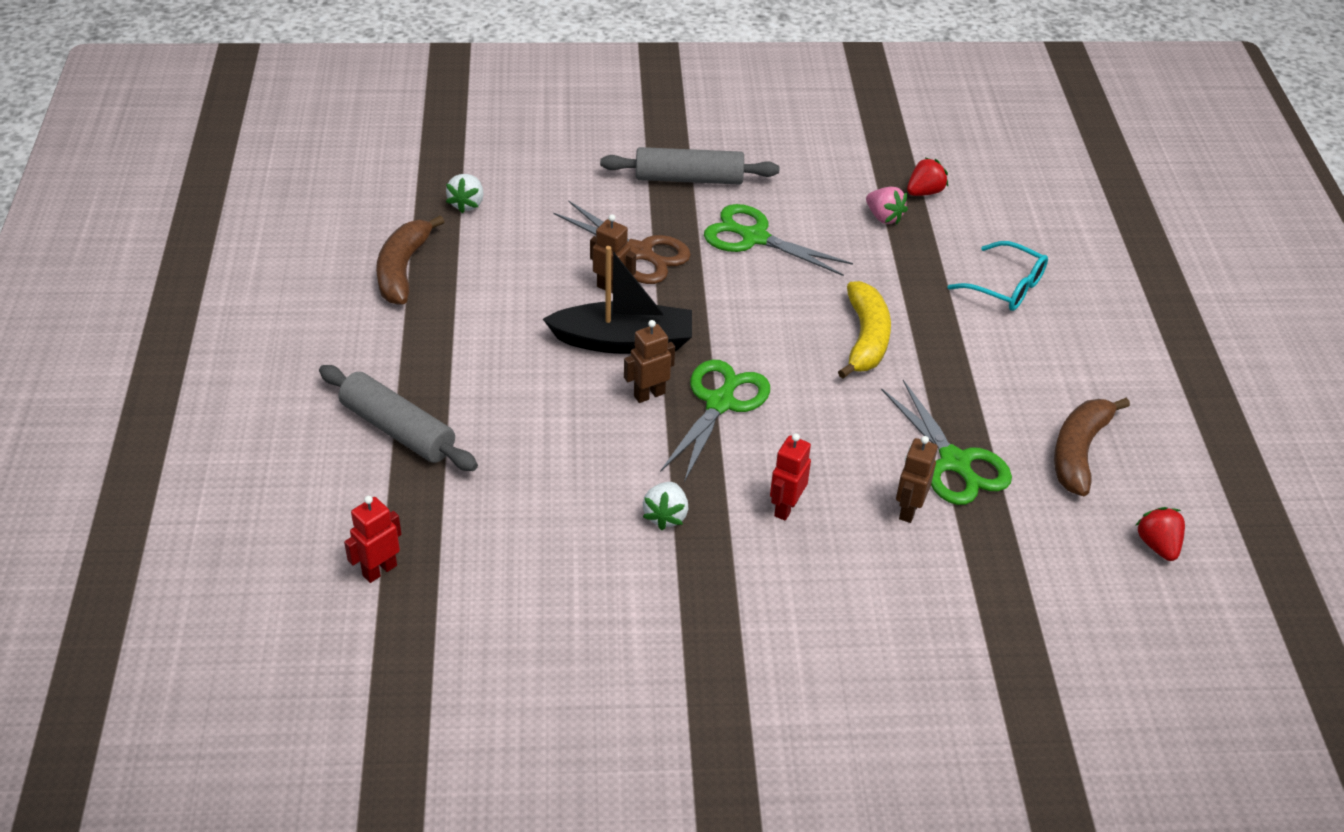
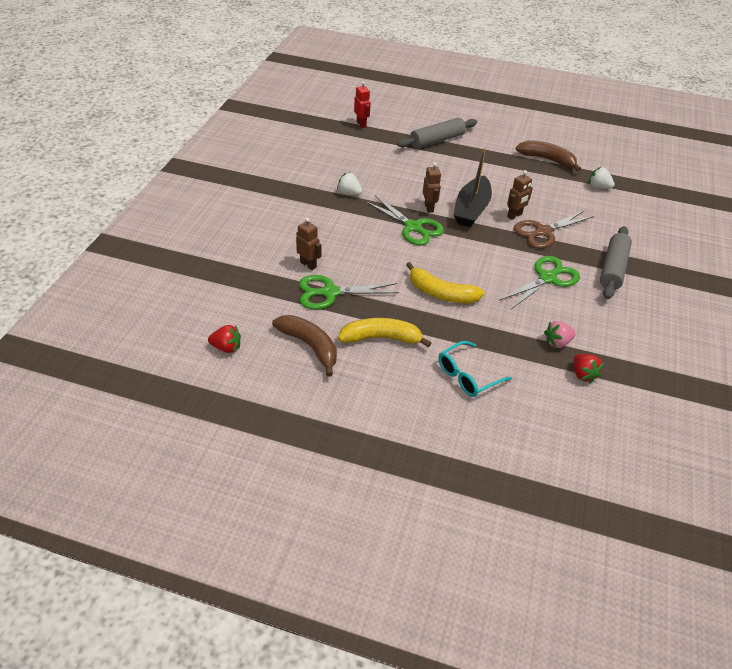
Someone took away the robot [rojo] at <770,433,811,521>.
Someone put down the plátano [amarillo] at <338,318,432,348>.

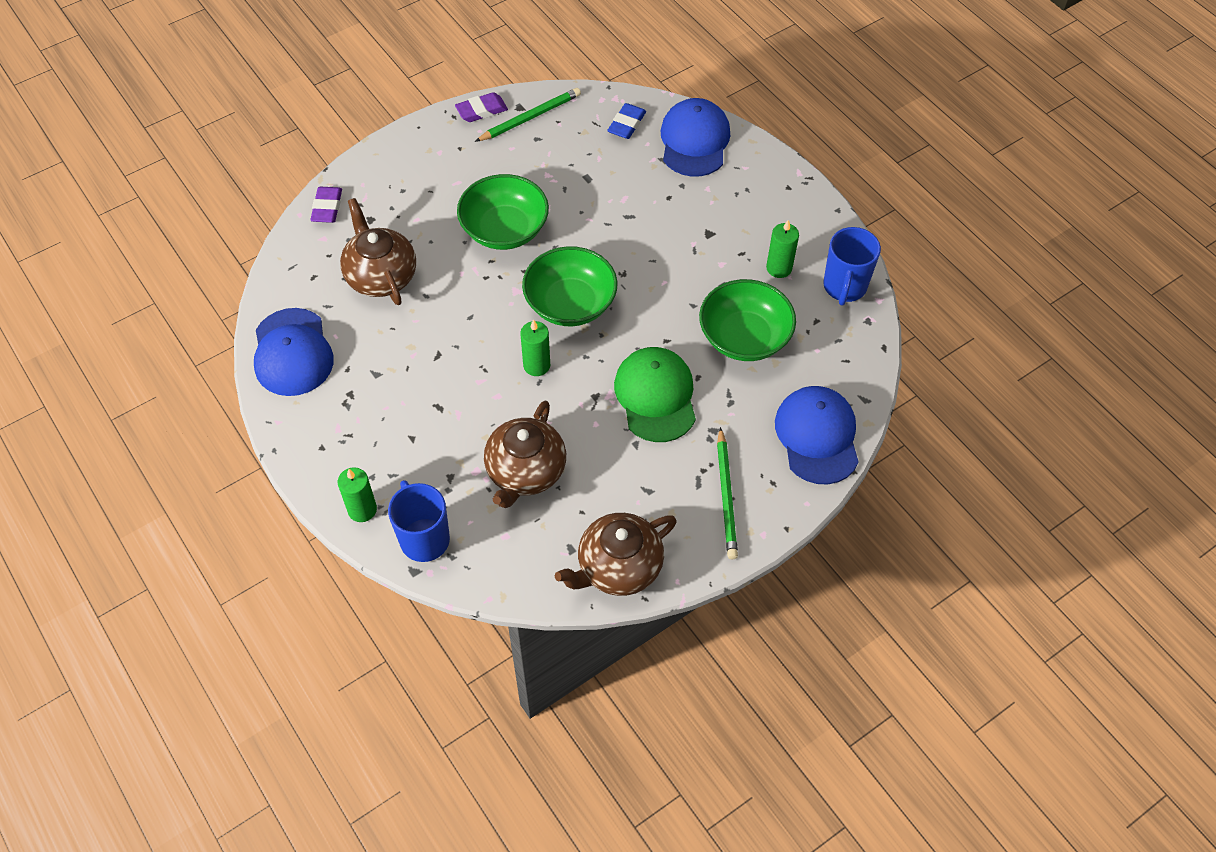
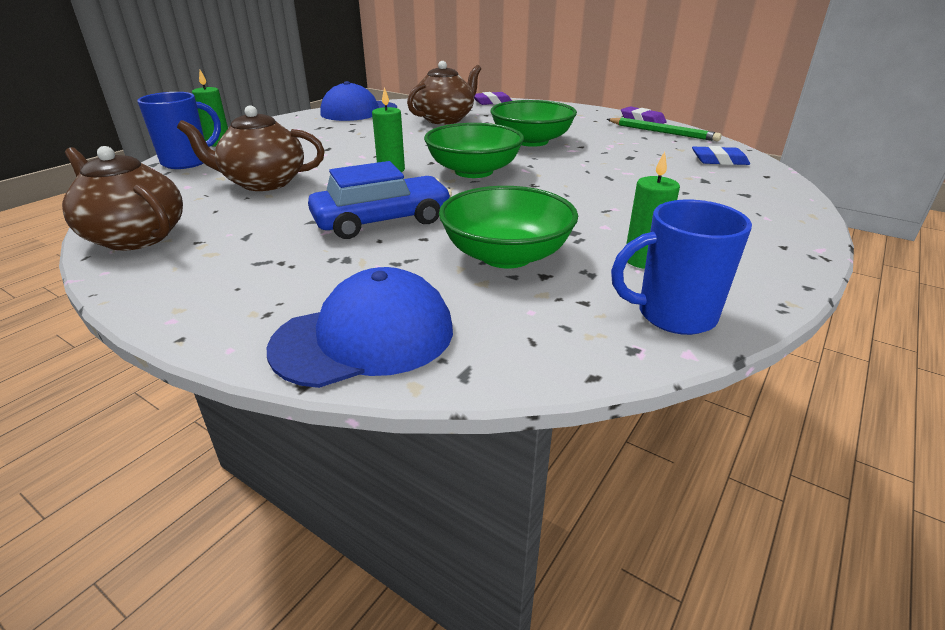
Someone swapped the gorra [verde] at <614,347,696,442> for the coche [azul] at <308,161,452,239>.
Someone took away the gorra [azul] at <660,98,730,177>.
Someone took away the lápiz [verde] at <717,427,738,559>.

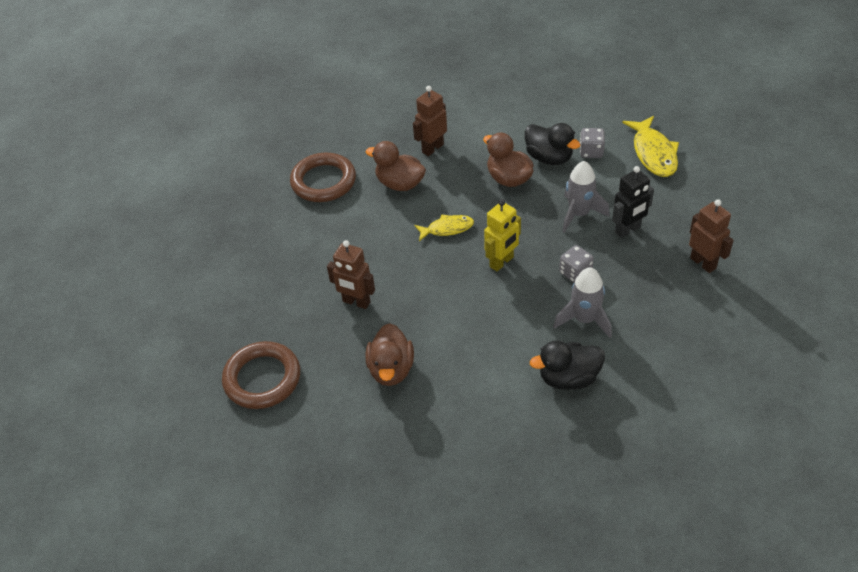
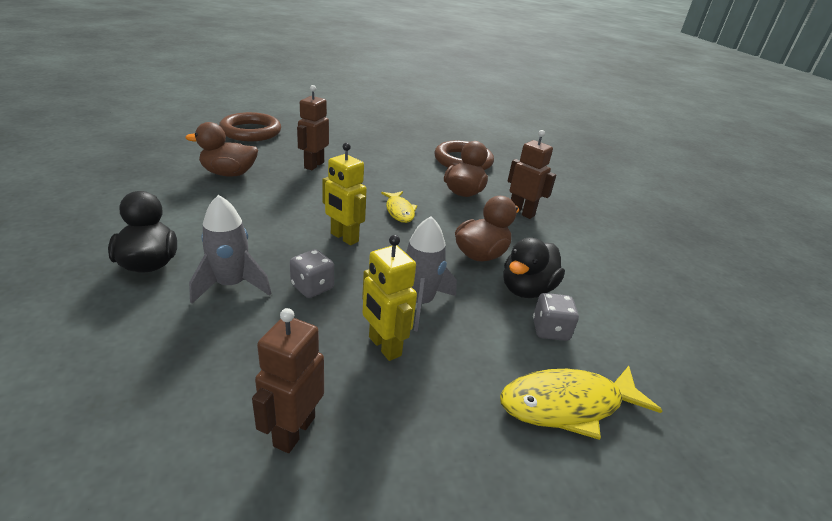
Someone repainted the robot [negro] at <612,166,654,238>, which became the robot [amarillo] at <362,235,417,361>.
Someone rotated the robot [marrón] at <689,199,734,273> by 150 degrees clockwise.

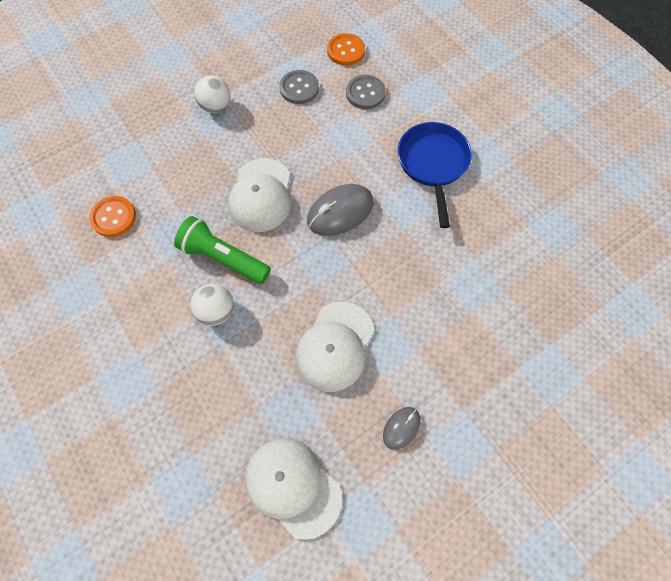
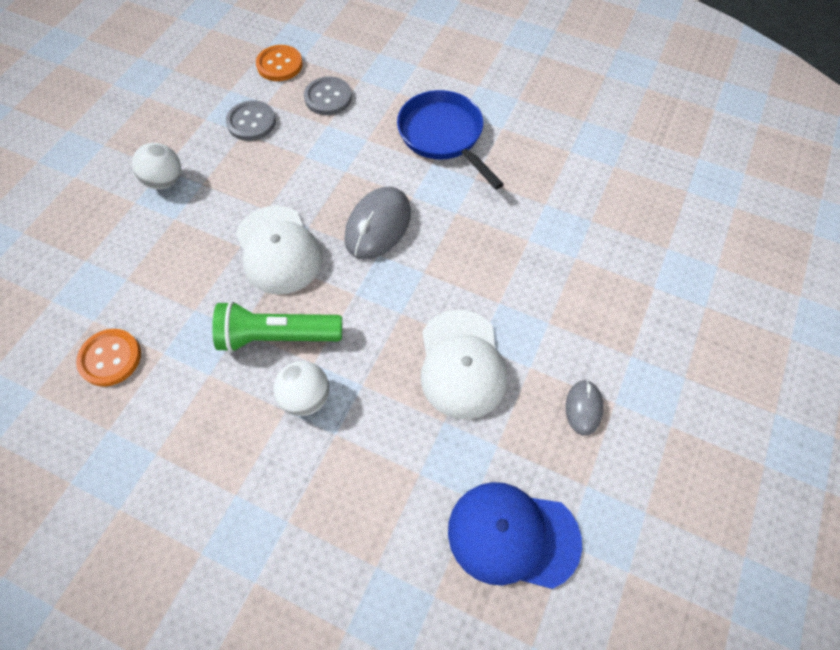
Someone repainted the gorra [blanco] at <245,438,342,540>, which became the gorra [azul] at <448,482,582,589>.

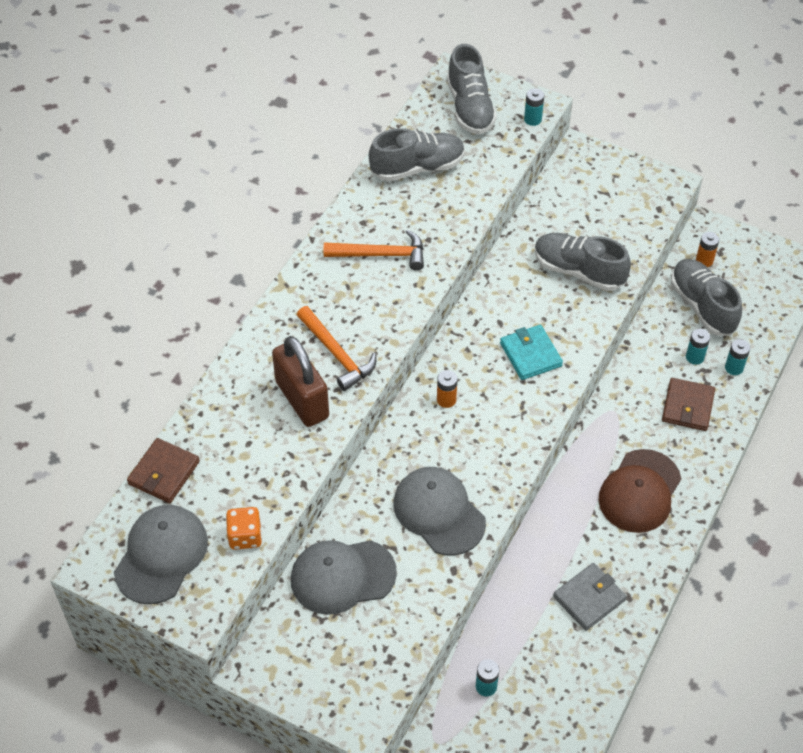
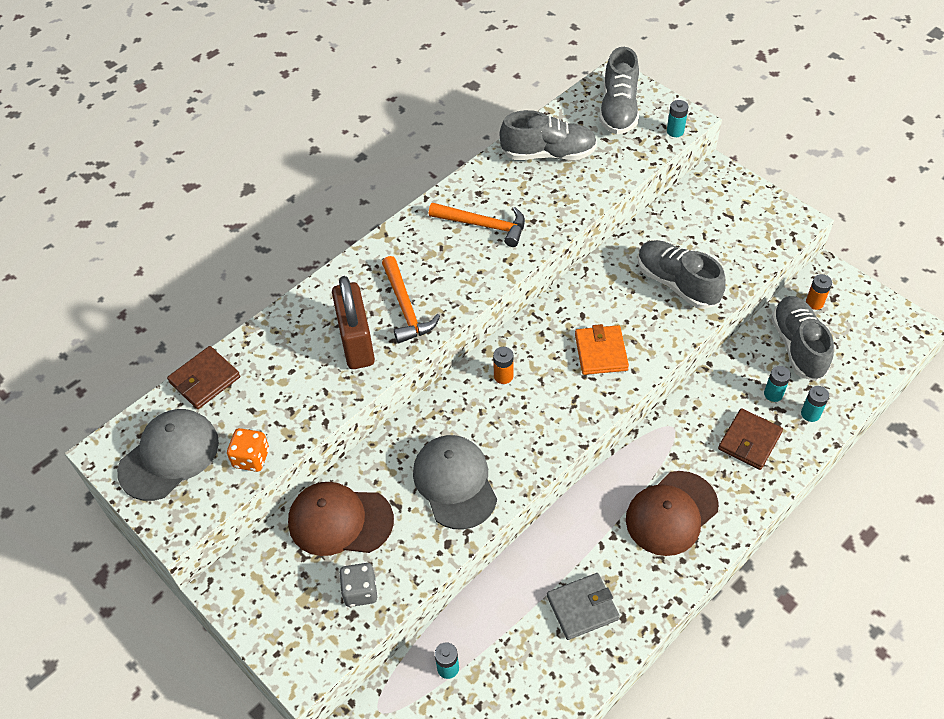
Someone repainted the gorra [gris] at <291,540,397,615>, which became the gorra [marrón] at <288,482,394,556>.
Someone repainted the cartera [turquesa] at <500,325,563,380>, which became the cartera [naranja] at <575,324,629,375>.
Someone put down the dado [gris] at <339,563,377,607>.

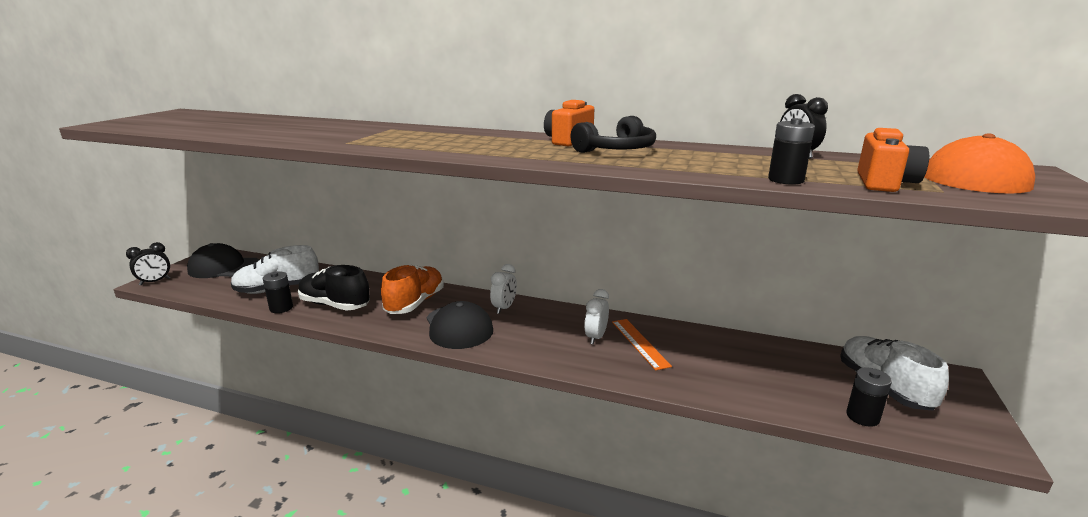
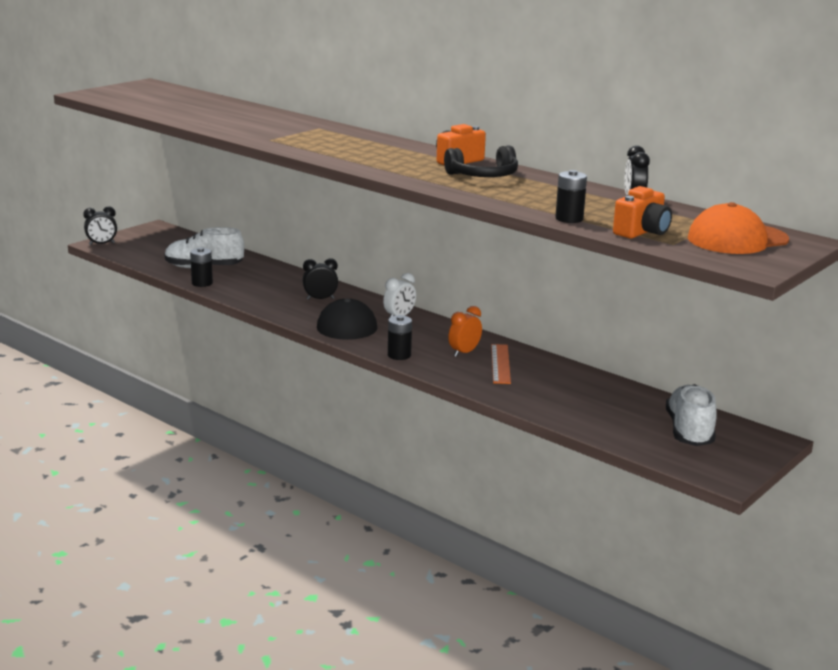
Someone took away the gorra [negro] at <187,243,260,278>.
Someone took away the zapato [negro] at <298,265,370,311>.
Someone swapped the zapato [naranja] at <381,265,444,314> for the despertador [negro] at <303,259,338,300>.
Someone repainted the despertador [blanco] at <584,289,609,345>, which became the despertador [naranja] at <448,306,482,357>.
Someone carried the pila [negro] from <846,367,892,427> to <388,315,412,360>.

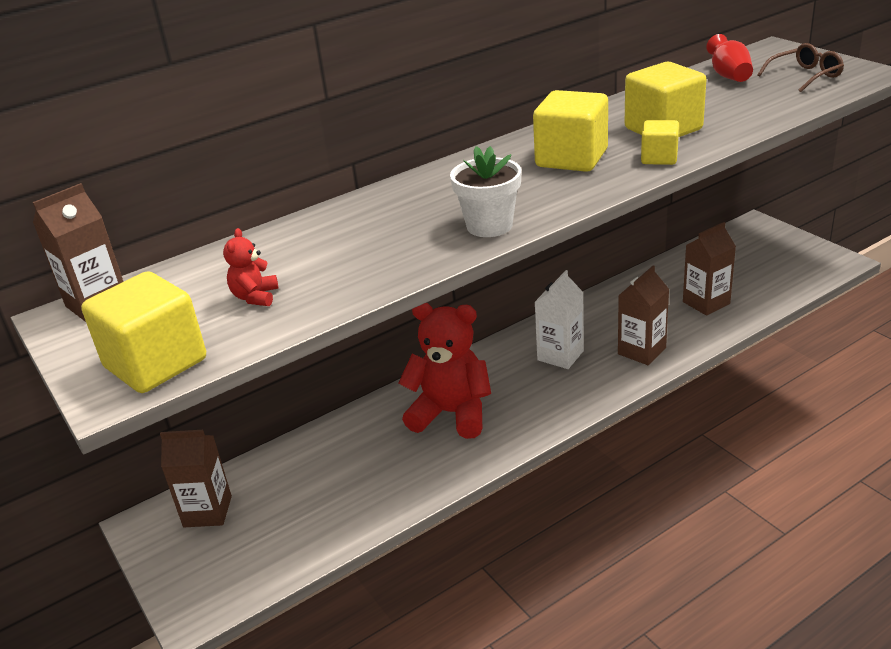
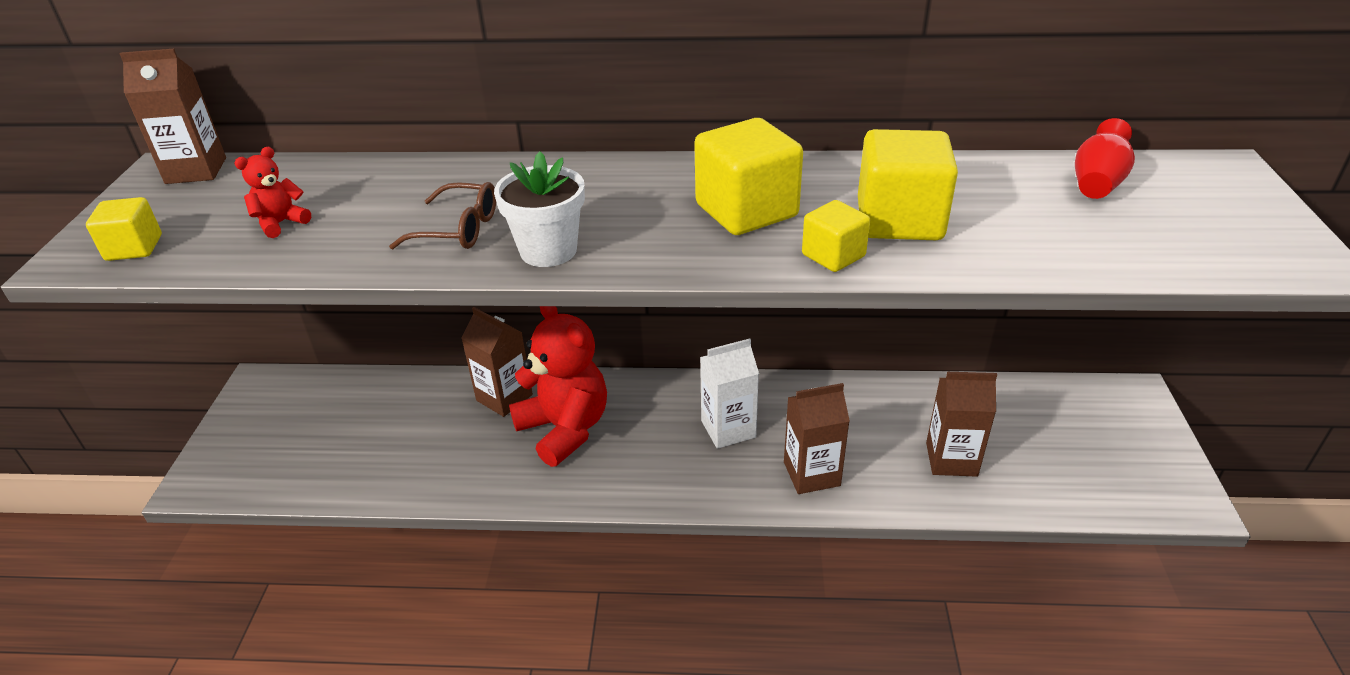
Someone scaled the cubo [amarillo] at <81,271,206,393> by 0.56.
Someone carried the cartón de leche [marrón] from <160,430,232,527> to <461,307,533,417>.
Someone carried the gafas [marrón] from <757,43,844,92> to <389,182,496,249>.

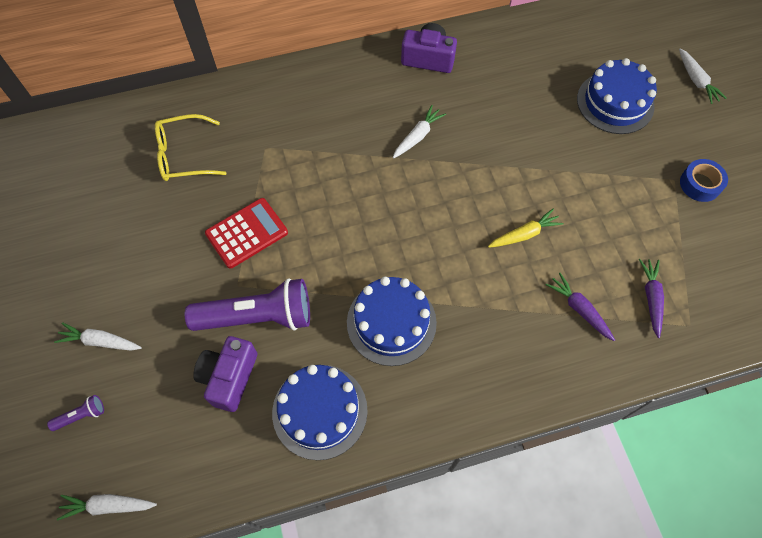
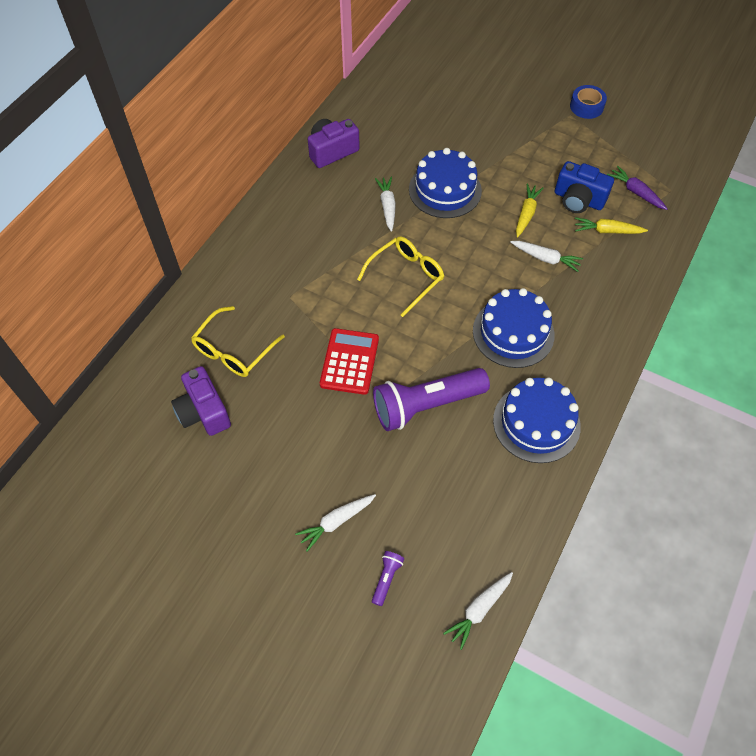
Someone rotated the lámpara de mano [morado] at <185,278,310,331> by 150 degrees counterclockwise.
Someone carried the cámara [morado] from <193,336,257,412> to <171,366,231,436>.
Someone repainted the zanahoria [morado] at <546,273,615,341>, which became the zanahoria [amarillo] at <575,217,648,234>.
Someone carried the tarta [azul] from <577,58,657,134> to <409,148,482,218>.
Someone carried the zanahoria [blanco] from <679,48,726,104> to <510,241,583,272>.
Someone put down the gafas [amarillo] at <357,236,444,317>.
Someone put down the cámara [azul] at <555,161,614,213>.

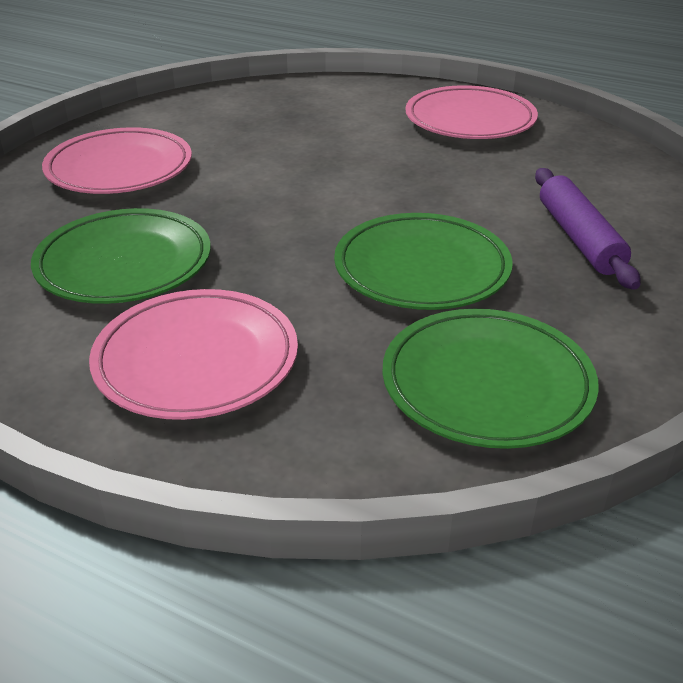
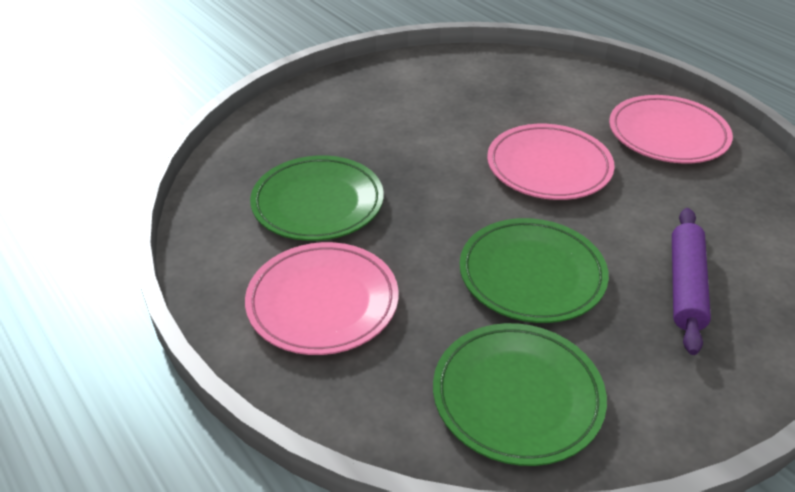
Someone carried the plato [rosa] from <42,127,192,194> to <487,124,615,200>.

